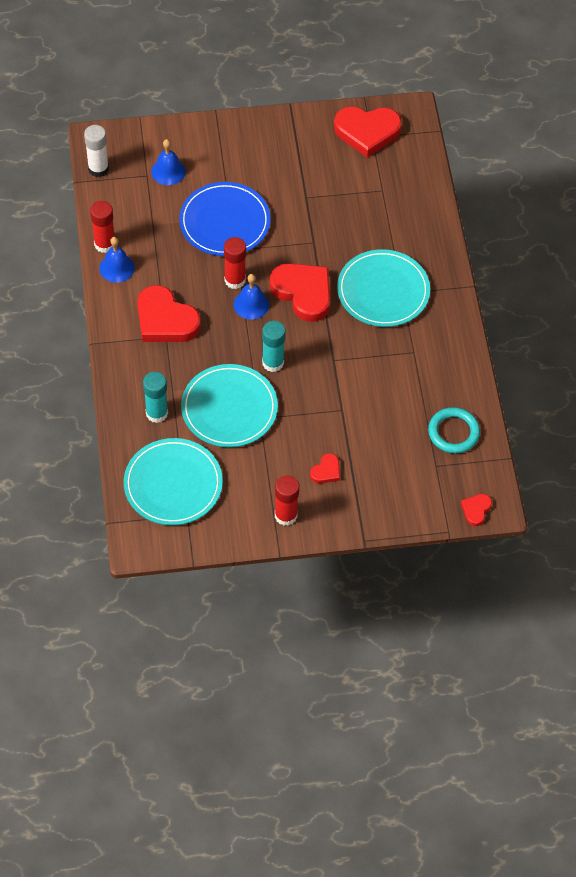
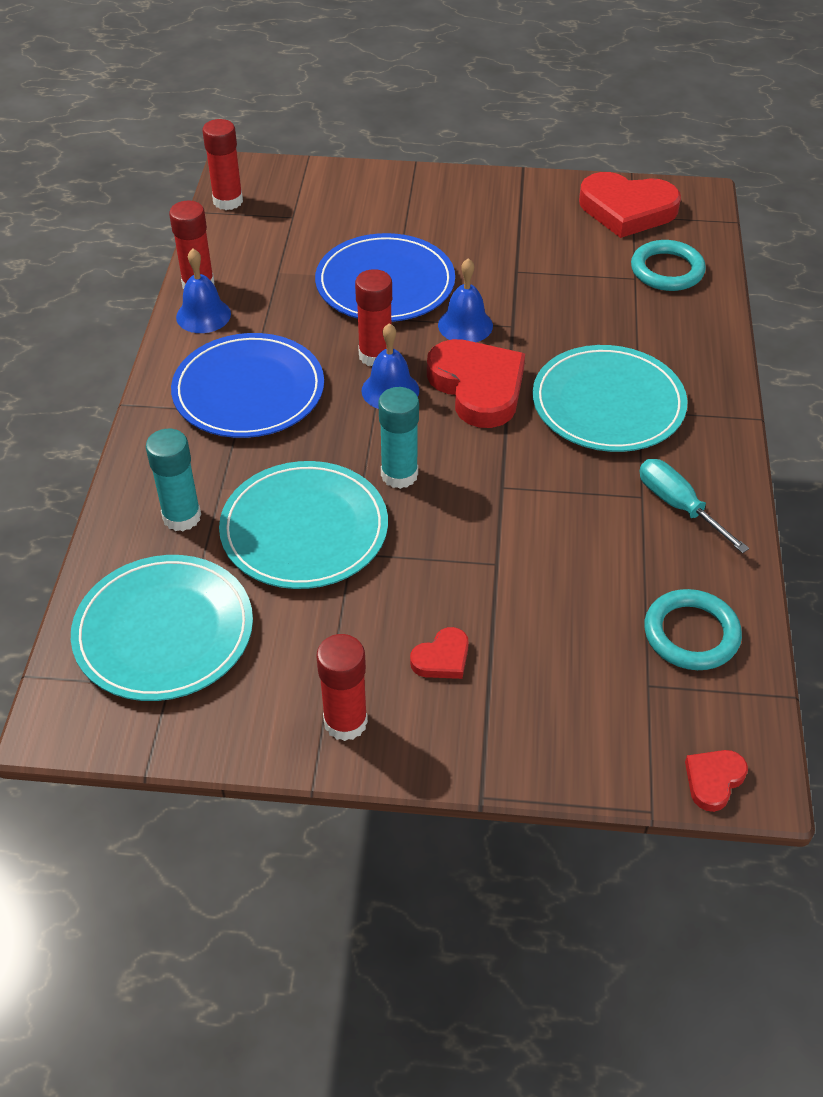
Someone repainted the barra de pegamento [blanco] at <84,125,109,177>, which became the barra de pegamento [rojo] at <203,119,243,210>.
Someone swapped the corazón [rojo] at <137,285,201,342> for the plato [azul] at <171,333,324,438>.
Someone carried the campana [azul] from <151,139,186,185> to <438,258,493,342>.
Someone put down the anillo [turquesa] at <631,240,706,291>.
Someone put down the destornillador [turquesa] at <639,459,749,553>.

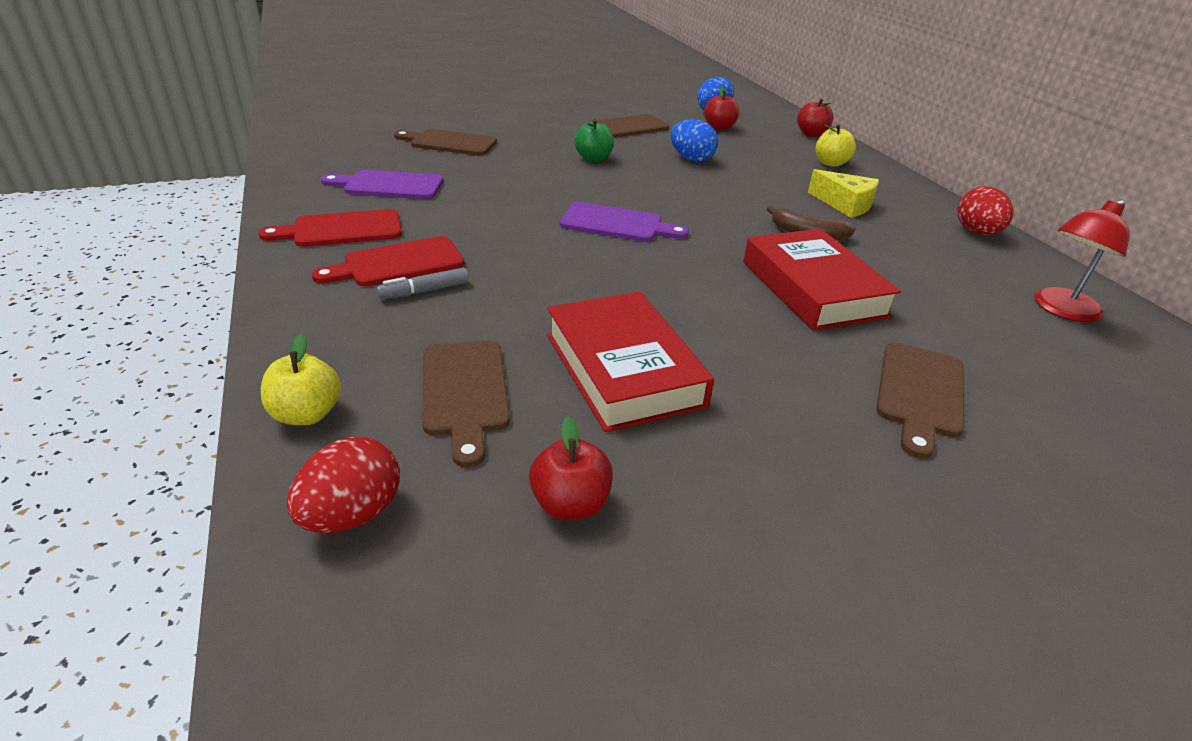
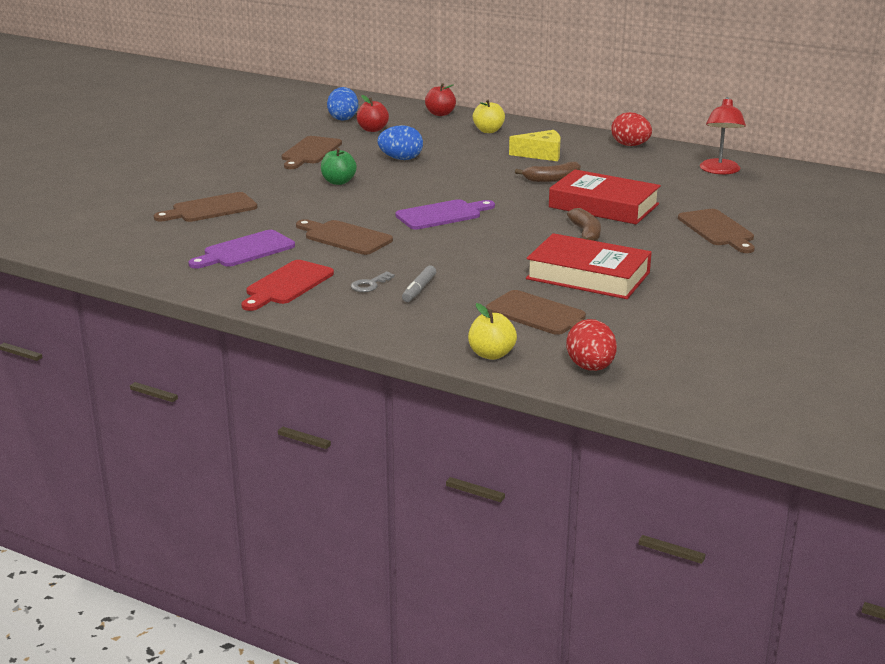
Someone swapped the tabla de cortar [rojo] at <312,236,465,286> for the llave [gris] at <351,271,395,292>.
Someone took away the manzana [rojo] at <529,416,613,520>.
Someone put down the tabla de cortar [marrón] at <296,219,393,255>.
Someone put down the plátano [marrón] at <567,208,601,241>.

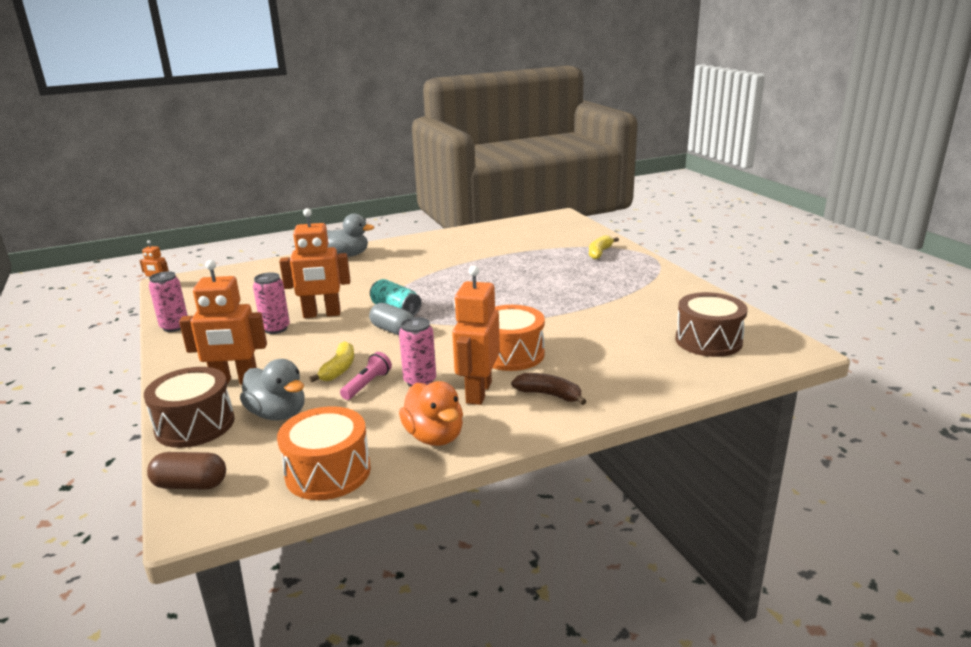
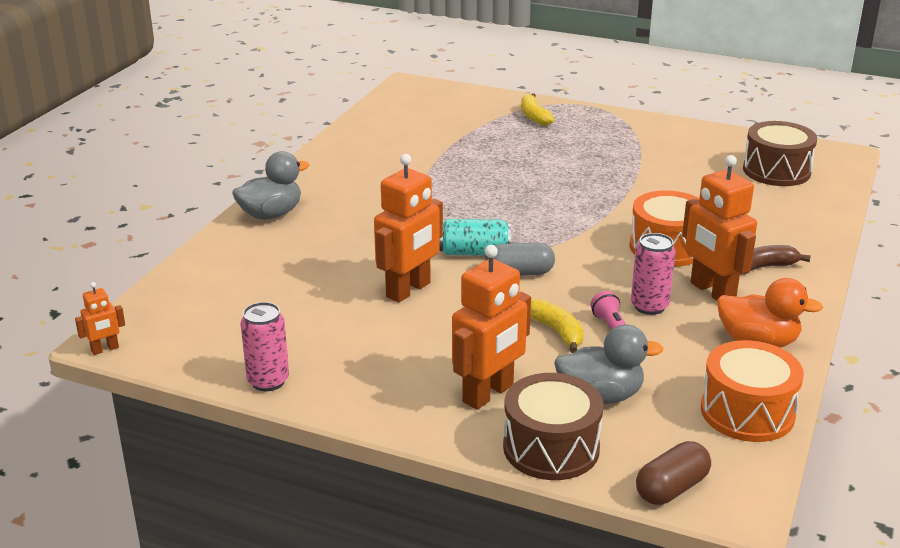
Someone took away the lata [rosa] at <253,272,290,334>.

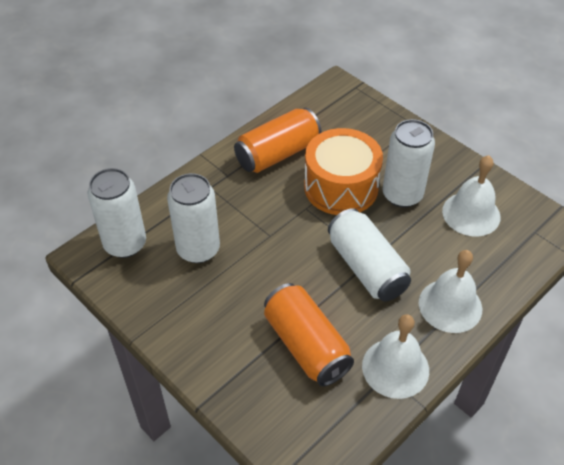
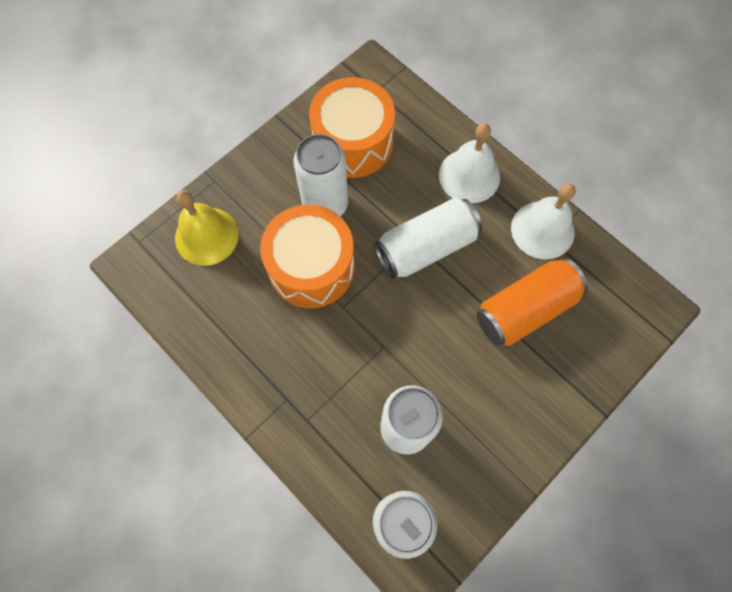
Someone took away the lata [naranja] at <234,108,321,173>.
Someone swapped the campana [blanco] at <442,155,501,236> for the tambor [naranja] at <309,77,395,178>.
Someone put down the campana [amarillo] at <175,190,239,266>.

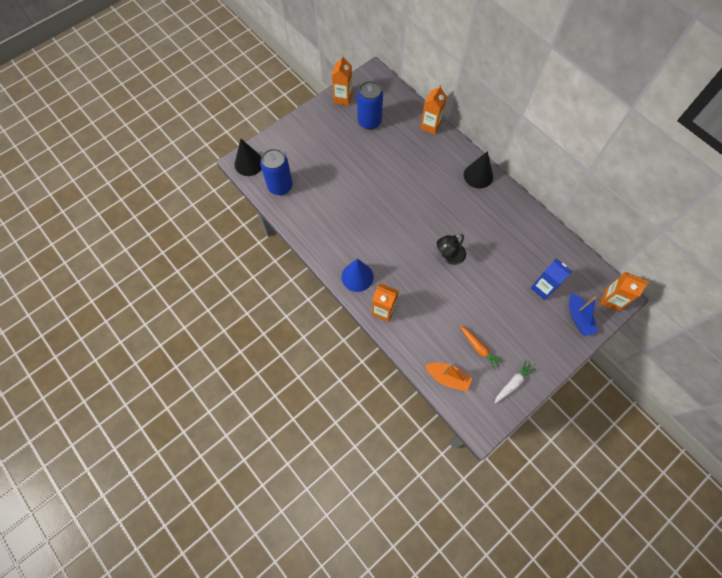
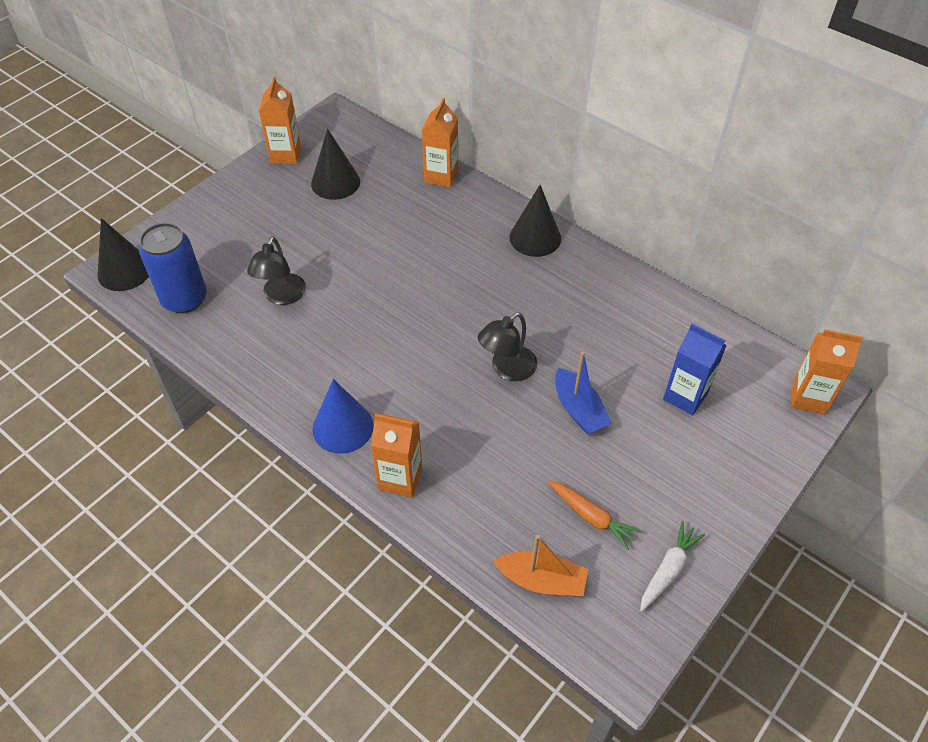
Someone swapped the lata [azul] at <357,81,383,129> for the cono [negro] at <311,129,360,200>.
Someone carried the barco [azul] from <569,293,598,336> to <555,352,612,435>.
Someone put down the lámpara [negro] at <247,236,306,305>.

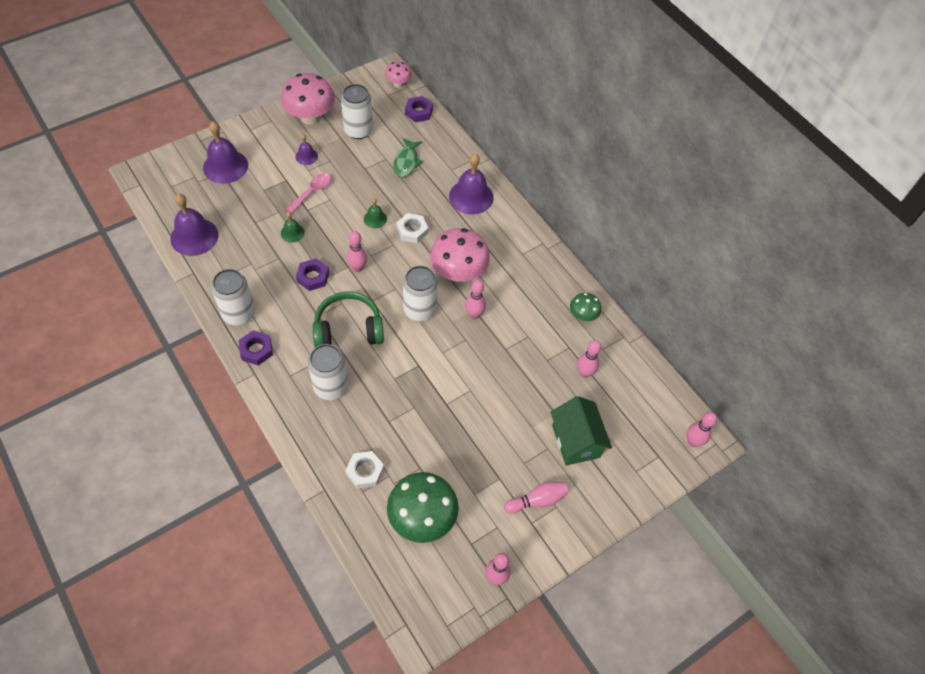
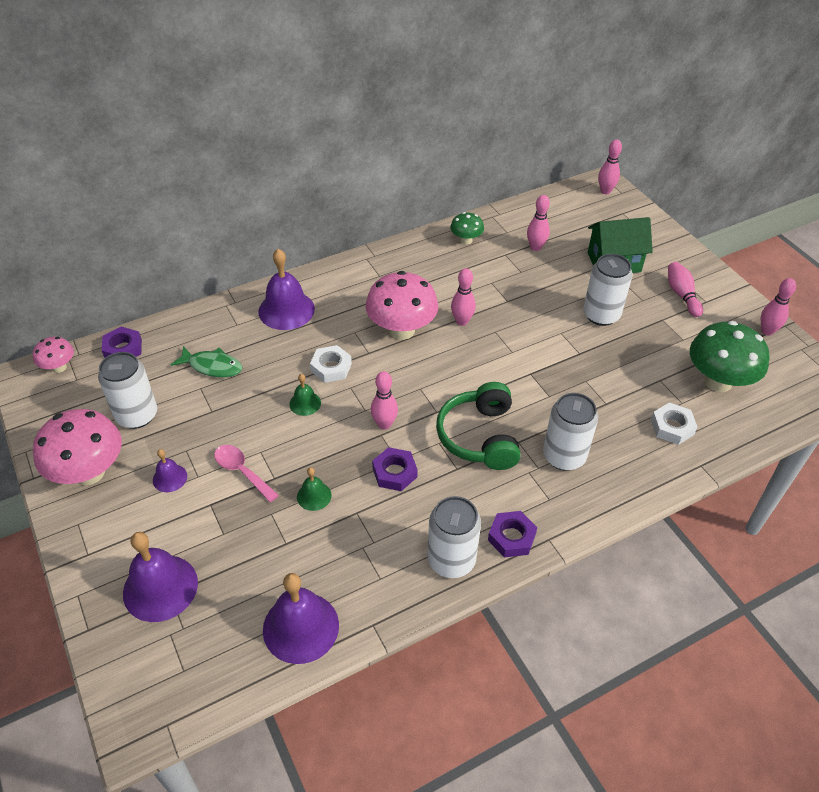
Someone carried the lata [blanco] from <403,266,438,321> to <583,254,633,326>.

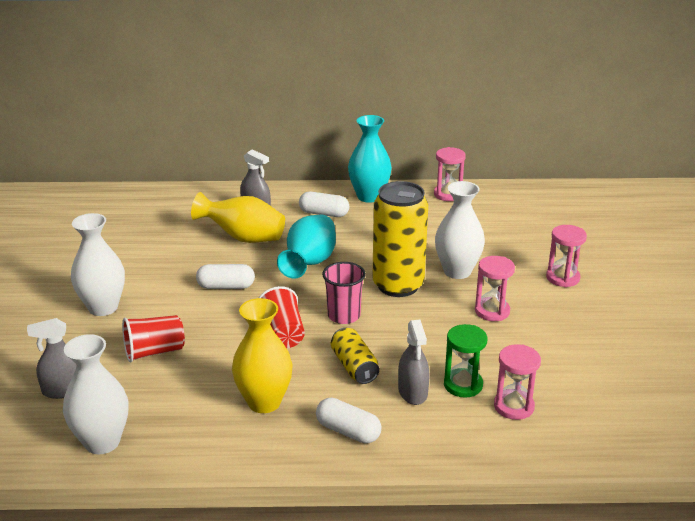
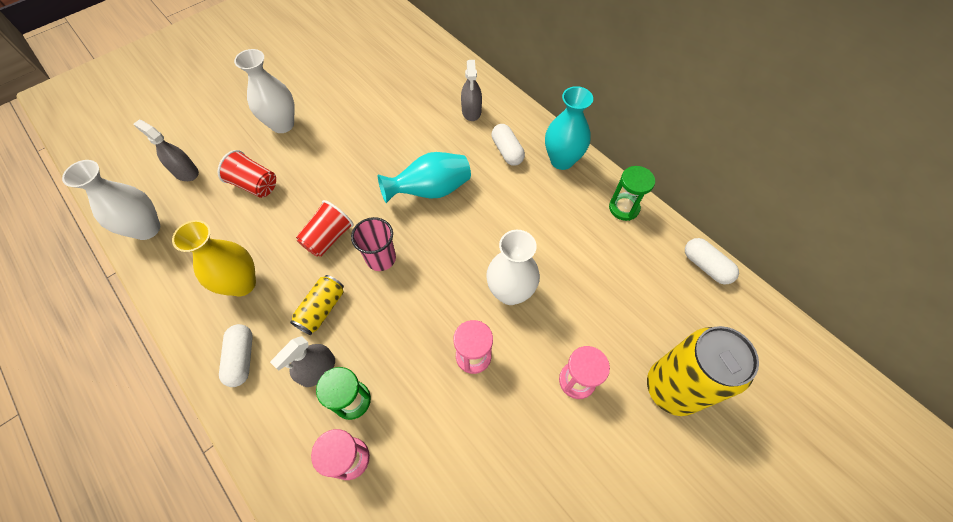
Someone took away the florero [amarillo] at <191,192,285,243>.
Someone carried the cápsula [blanco] from <196,264,255,289> to <685,238,739,284>.
Someone carried the lata [amarillo] from <372,181,428,297> to <647,326,759,416>.
Someone repainted the reloj de arena [rosa] at <434,147,466,201>, which became the reloj de arena [verde] at <609,166,655,221>.

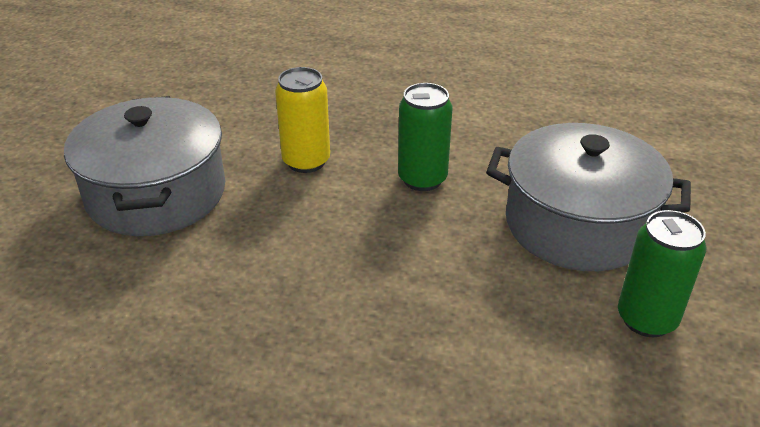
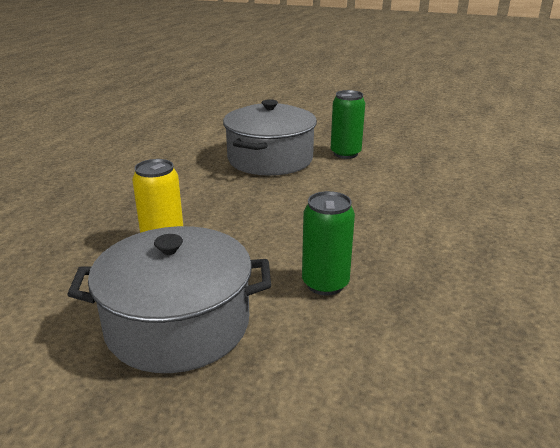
Someone carried the lata [verde] from <398,83,452,191> to <302,191,355,296>.

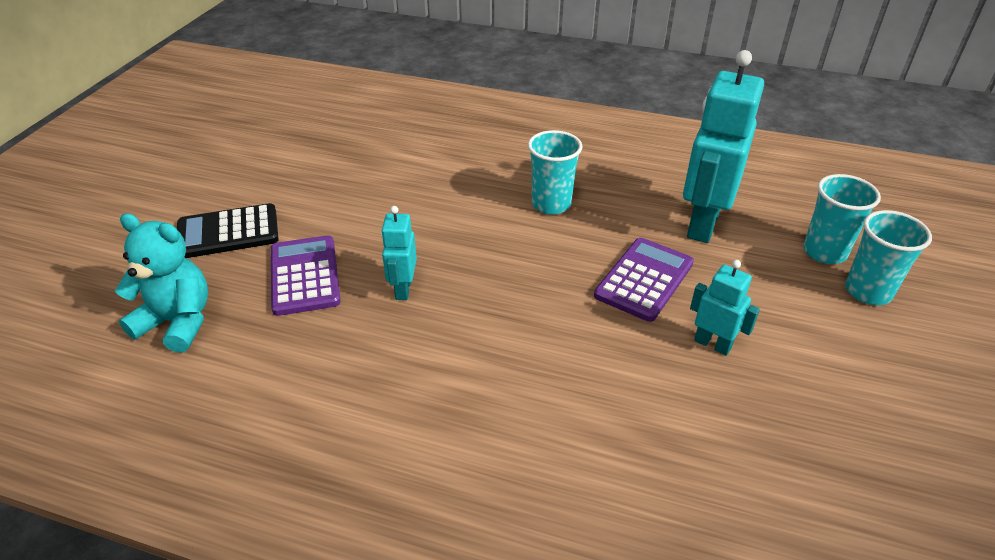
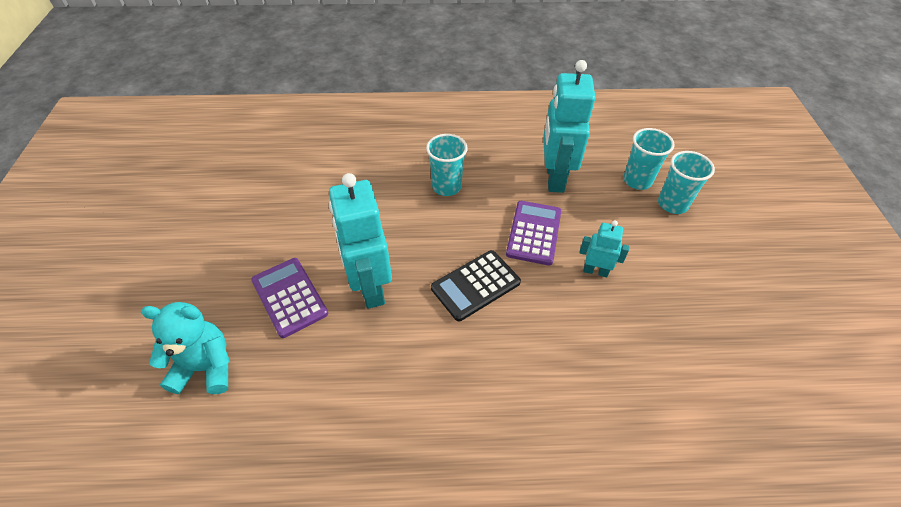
Someone carried the calculadora [negro] from <177,203,279,258> to <431,250,521,321>.
Someone scaled the robot [turquesa] at <381,206,417,300> by 1.97.

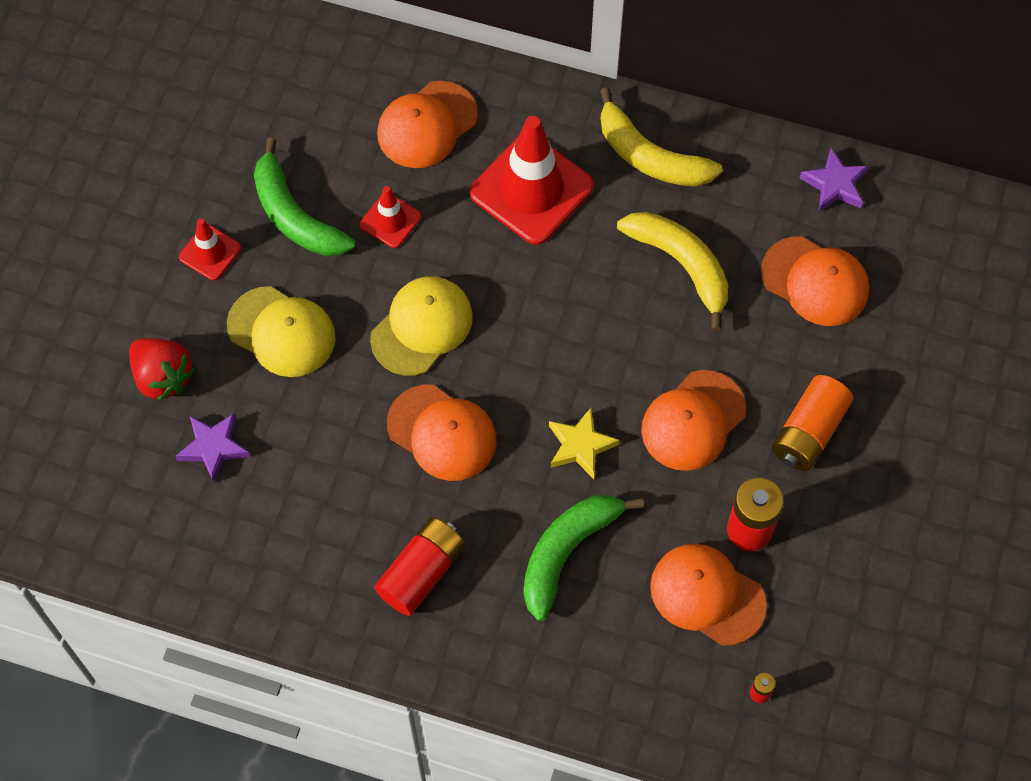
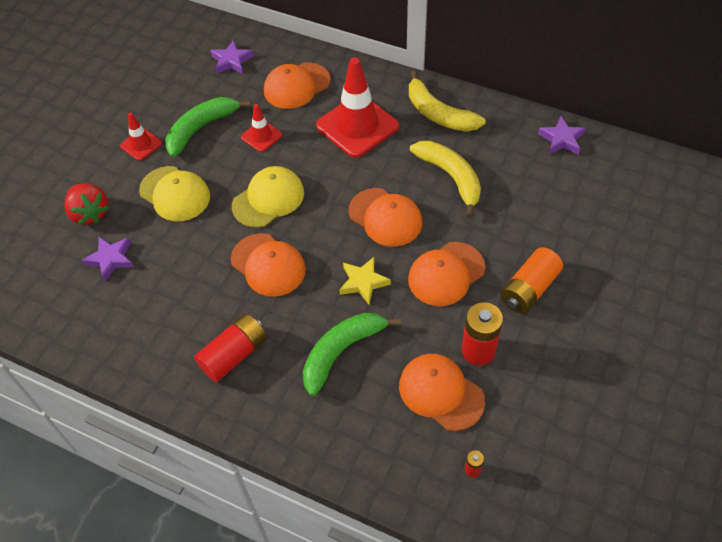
Someone rotated the plátano [verde] at <254,138,355,256> by 75 degrees clockwise.
Someone carried the gorra [naranja] from <761,236,869,326> to <349,188,422,247>.
Someone put down the estrella [morado] at <210,40,254,74>.

